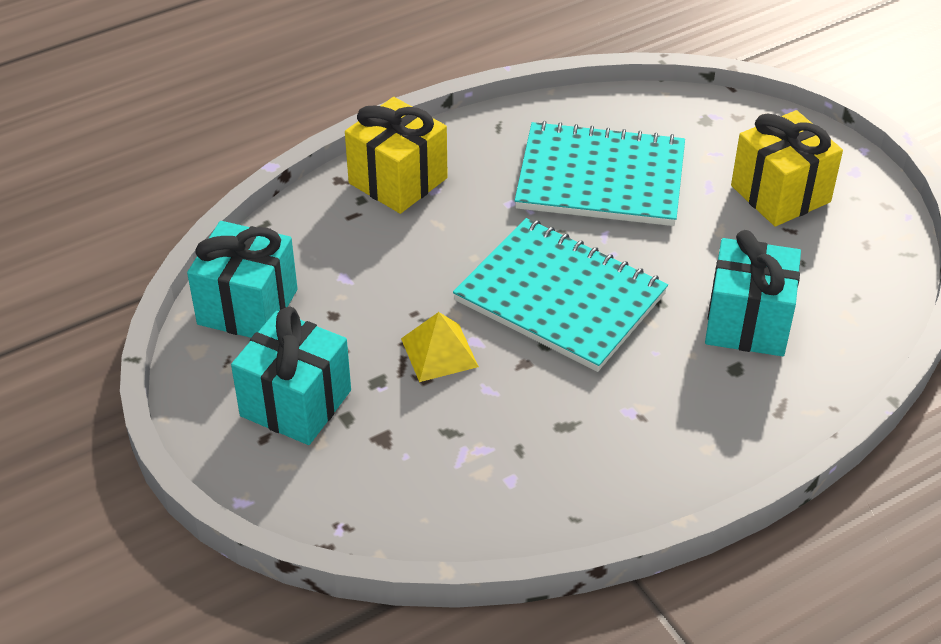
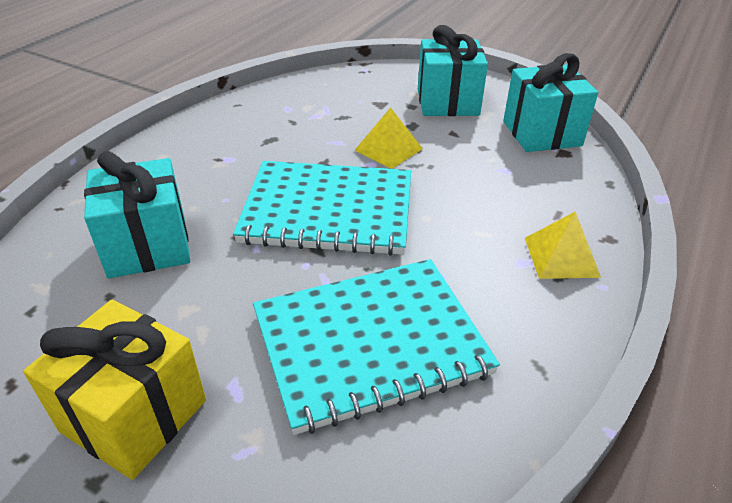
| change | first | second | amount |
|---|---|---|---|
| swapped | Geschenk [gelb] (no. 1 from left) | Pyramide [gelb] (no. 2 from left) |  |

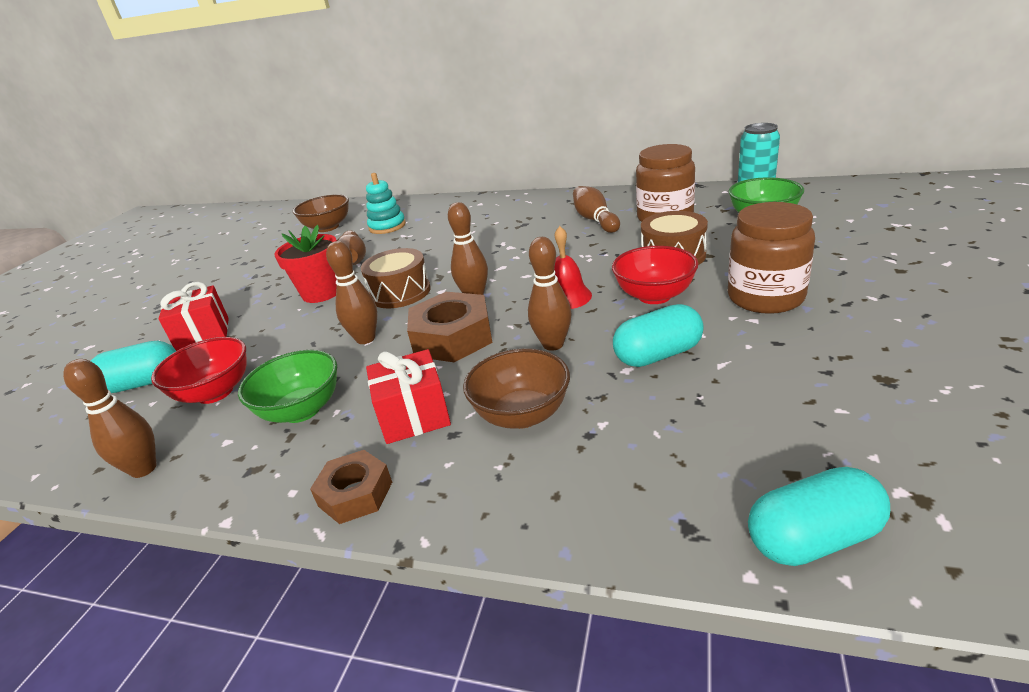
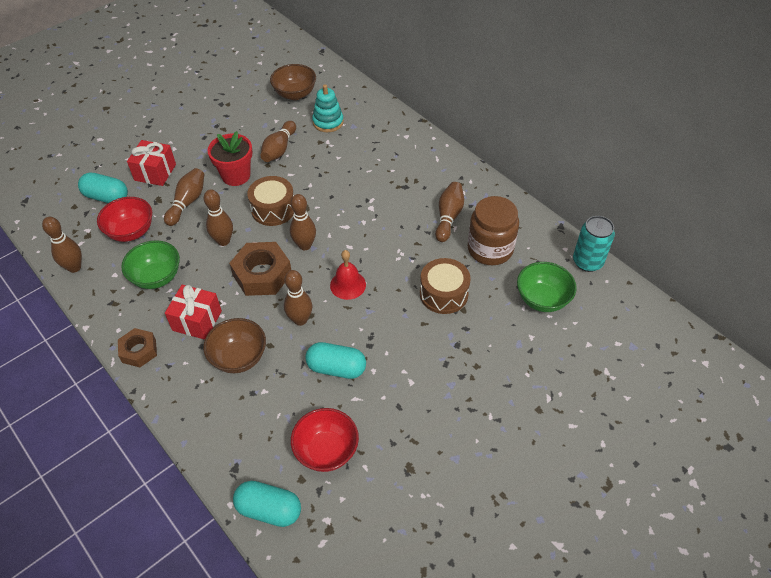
| change | first | second | amount |
|---|---|---|---|
| gone | Einmachglas [braun] (no. 2 from left) |  |  |
| new |  | Bowlingkegel [braun] (no. 2 from left) |  |
| shifted | Schüssel [rot] (no. 2 from left) |  |  |

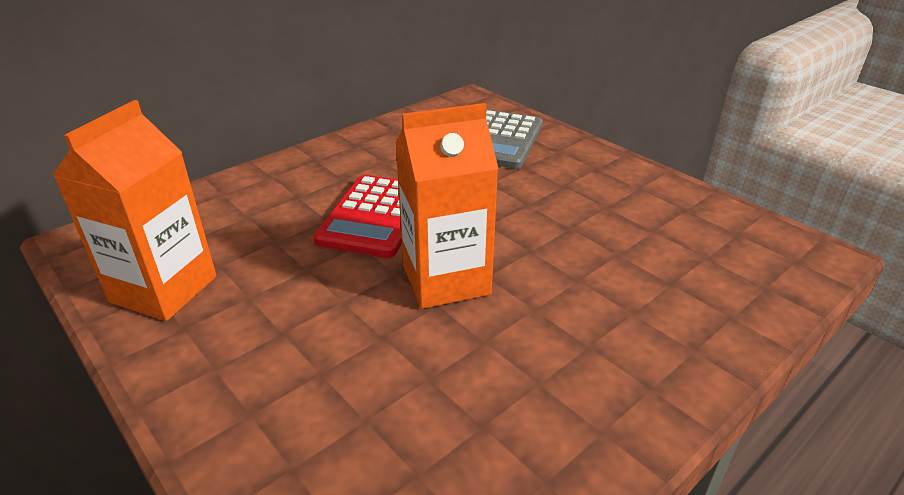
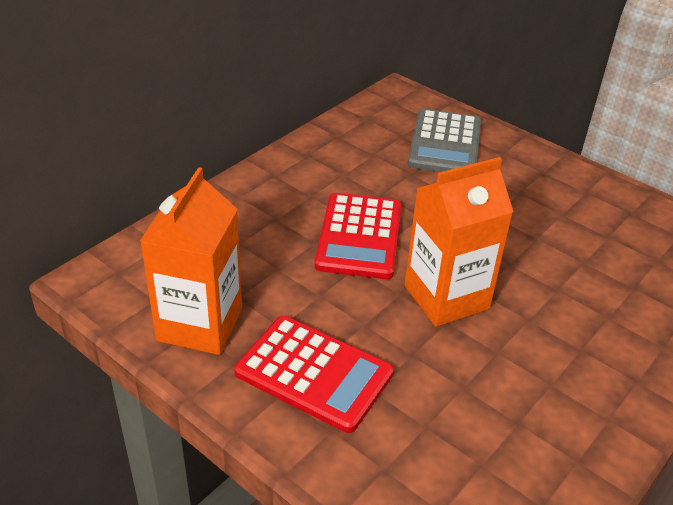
| change | first | second | amount |
|---|---|---|---|
| new |  | Taschenrechner [rot] (no. 1 from left) |  |

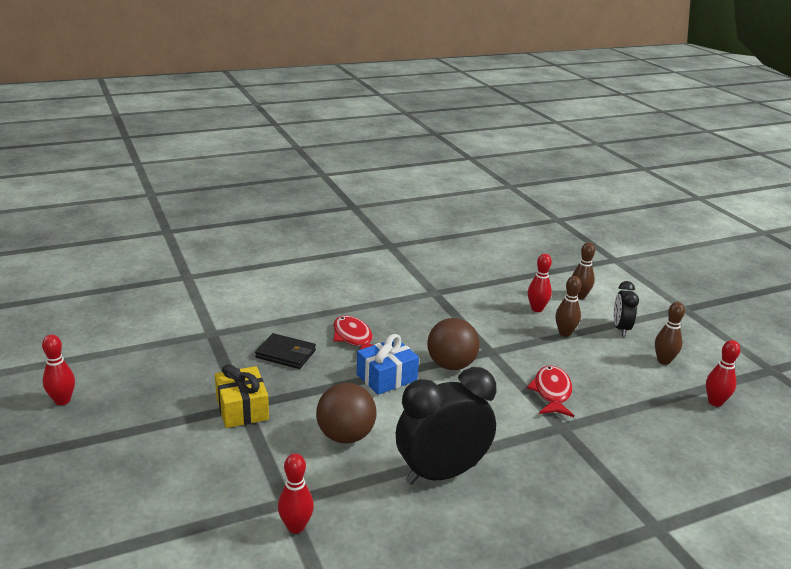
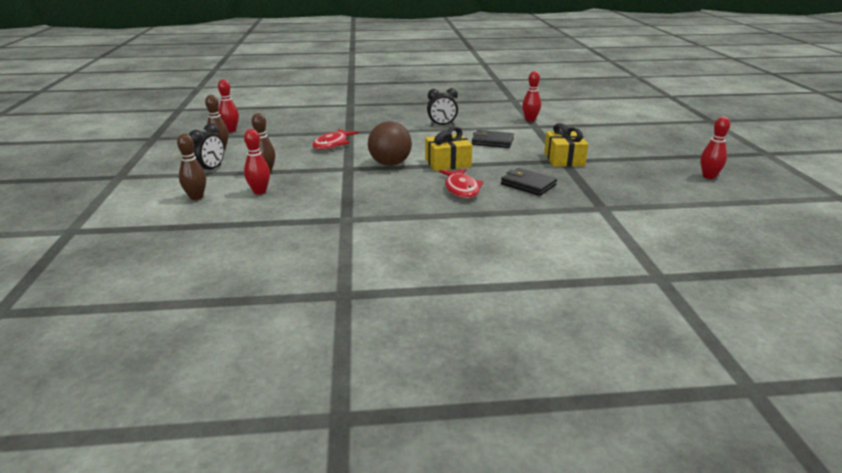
| change | first | second | amount |
|---|---|---|---|
| swapped | Ball [braun] (no. 1 from left) | Geldbörse [schwarz] (no. 1 from left) |  |
| repainted | Geschenk [blau] | Geschenk [gelb] (no. 1 from left) |  |
| scaled | Wecker [schwarz] (no. 1 from left in the first image) | Wecker [schwarz] (no. 2 from left) | x0.53 |

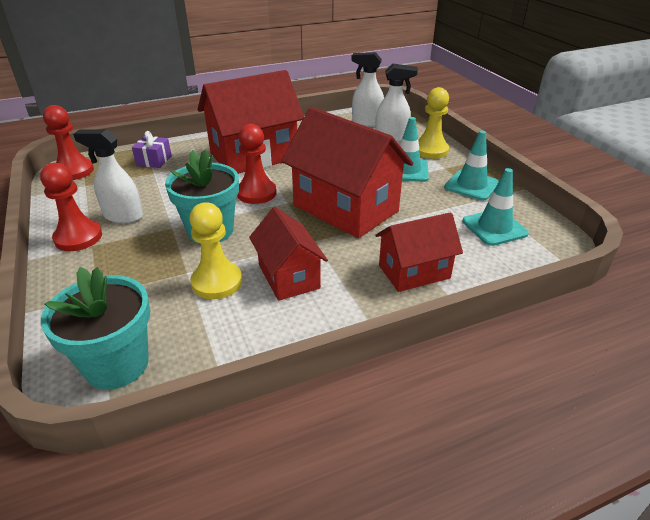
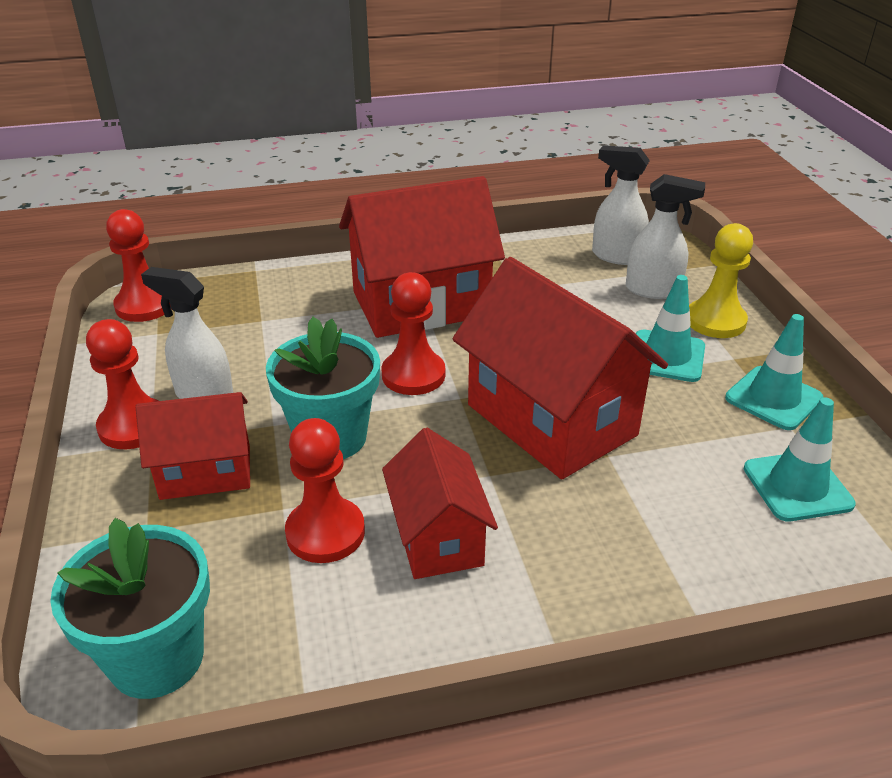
| change | first | second | amount |
|---|---|---|---|
| gone | Geschenk [lila] |  |  |
| shifted | Haus [rot] (no. 4 from left in the first image) | Haus [rot] (no. 1 from left) |  |
| repainted | Bauer [gelb] (no. 1 from left) | Bauer [rot] (no. 3 from left) |  |

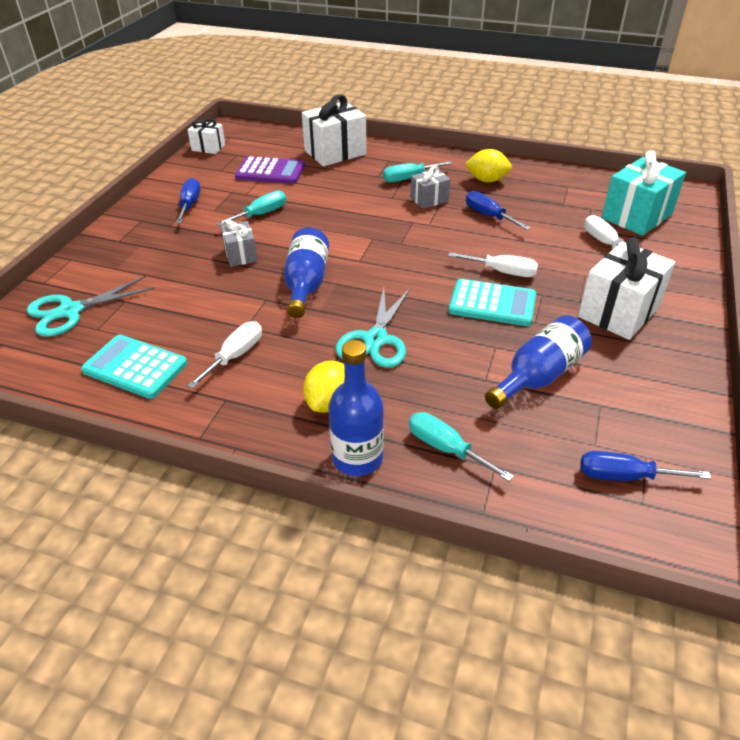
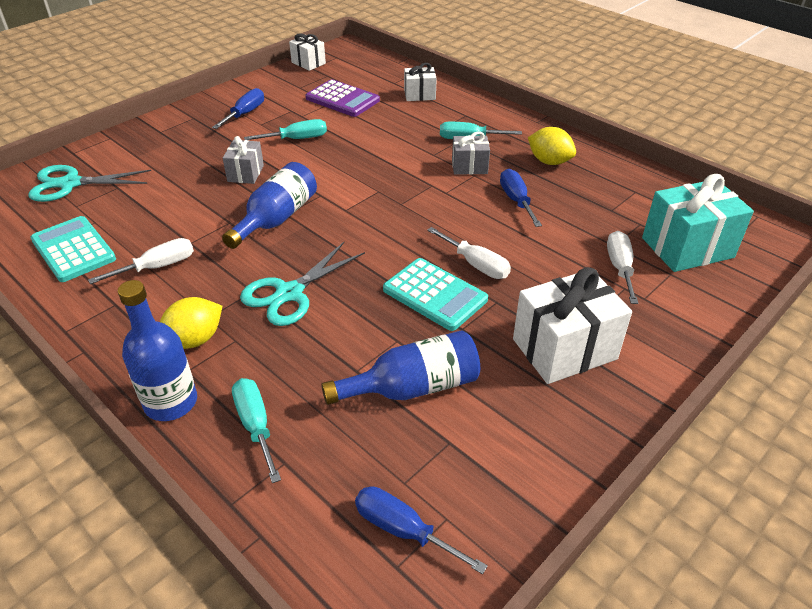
| change | first | second | amount |
|---|---|---|---|
| scaled | Geschenk [weiß] (no. 2 from left) |  | x0.55 |

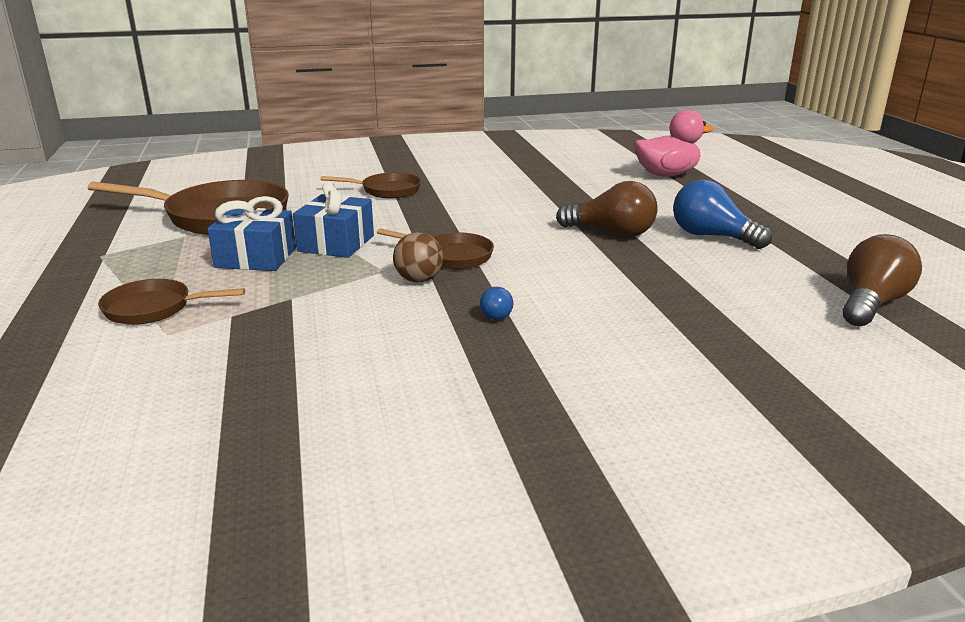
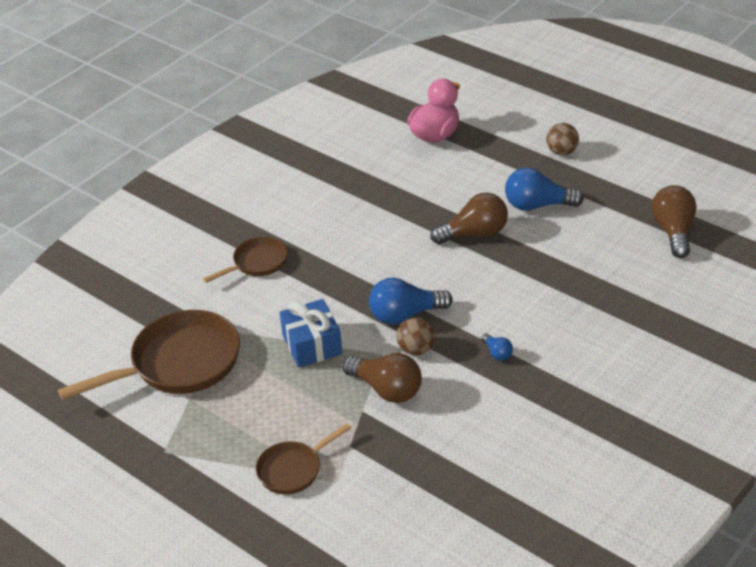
| change | first | second | amount |
|---|---|---|---|
| gone | Geschenk [blau] (no. 1 from left) |  |  |
| new |  | Glühbirne [braun] (no. 1 from left) |  |
| new |  | Ball [braun] (no. 2 from left) |  |
| swapped | Pfanne [braun] (no. 4 from left) | Glühbirne [blau] (no. 1 from left) |  |

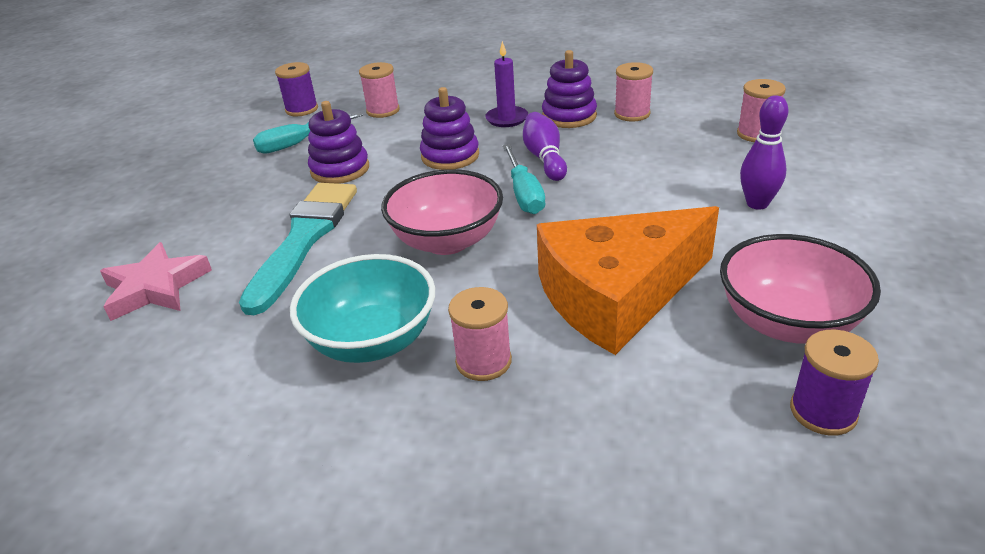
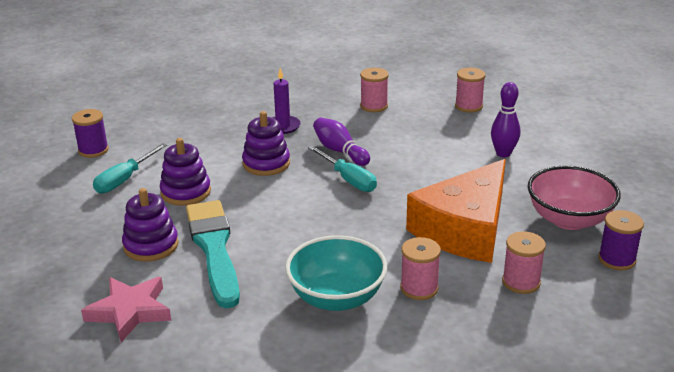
| change | first | second | amount |
|---|---|---|---|
| gone | Schüssel [rosa] (no. 1 from left) |  |  |
| shifted | Garnrolle [rosa] (no. 1 from left in the first image) | Garnrolle [rosa] (no. 4 from left) |  |
| shifted | Stapelspielzeug [lila] (no. 3 from left in the first image) | Stapelspielzeug [lila] (no. 1 from left) |  |

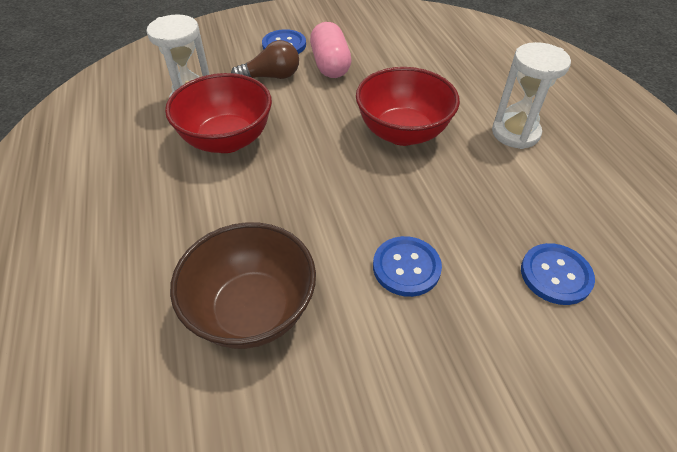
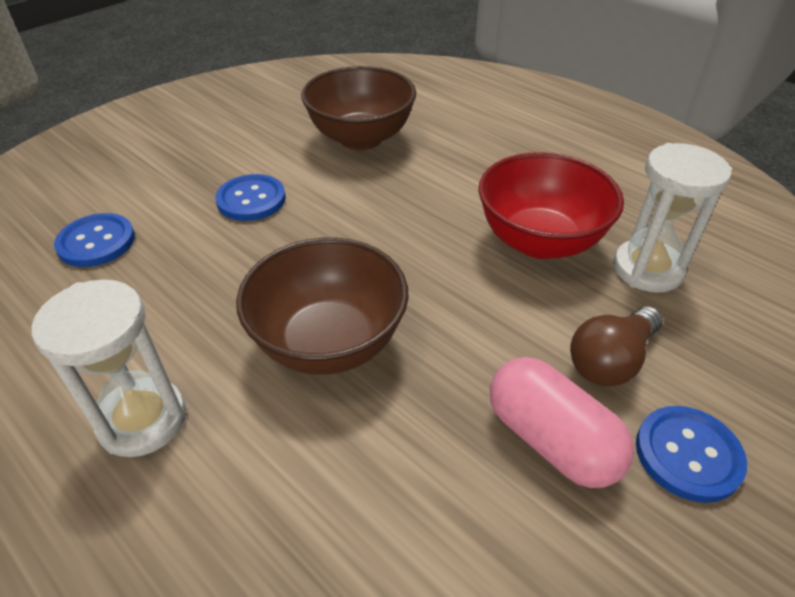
| change | first | second | amount |
|---|---|---|---|
| repainted | Schüssel [rot] (no. 2 from left) | Schüssel [braun] (no. 1 from left) |  |

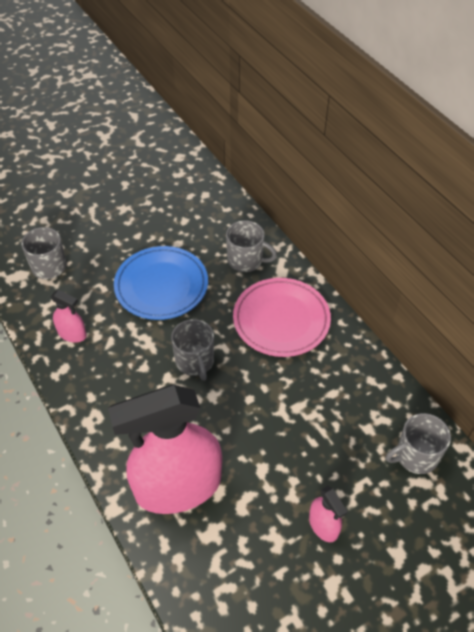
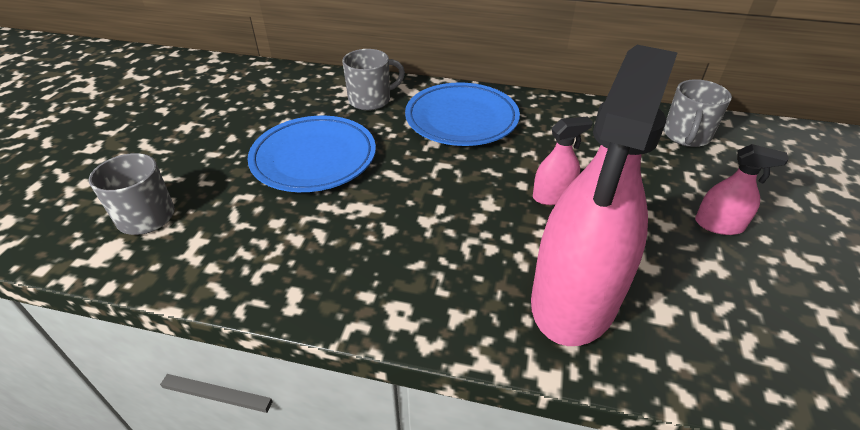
| change | first | second | amount |
|---|---|---|---|
| gone | Tasse [grau] (no. 2 from left) |  |  |
| shifted | Sprühflasche [rosa] (no. 1 from left) |  |  |
| repainted | Teller [rosa] | Teller [blau] (no. 2 from left) |  |

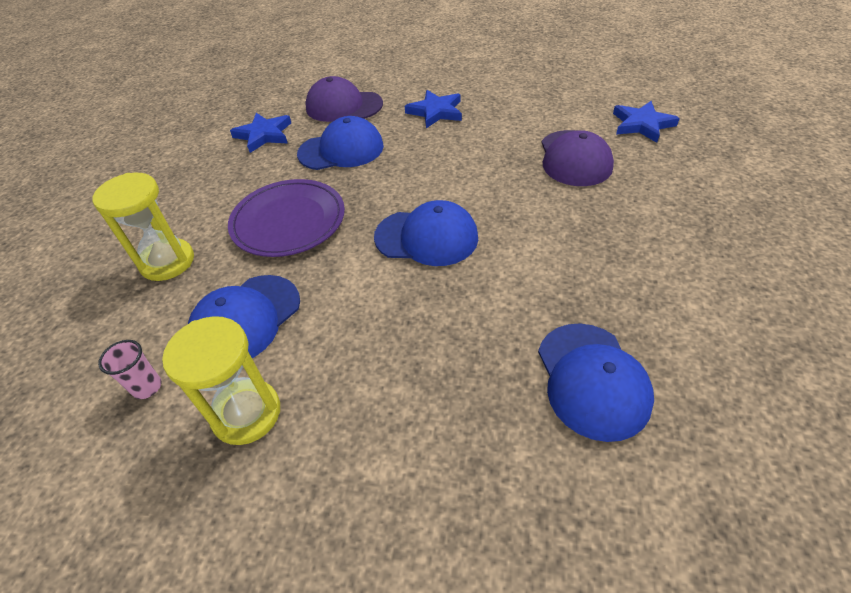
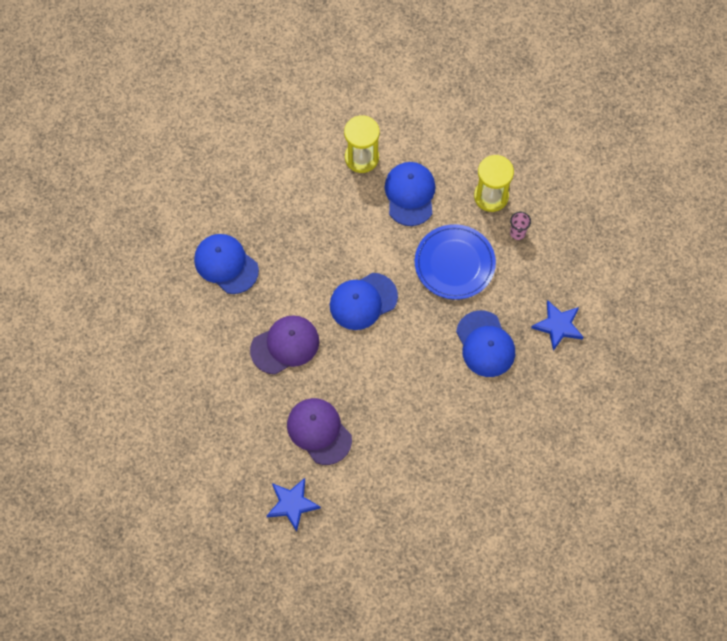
| change | first | second | amount |
|---|---|---|---|
| gone | Stern [blau] (no. 2 from left) |  |  |
| shifted | Becher [rosa] |  |  |
| shifted | Kappe [lila] (no. 1 from left) |  |  |
| repainted | Teller [lila] | Teller [blau] |  |
| rotated | Kappe [blau] (no. 2 from left in the first image) | Kappe [blau] (no. 4 from left) | 60 degrees counterclockwise |

